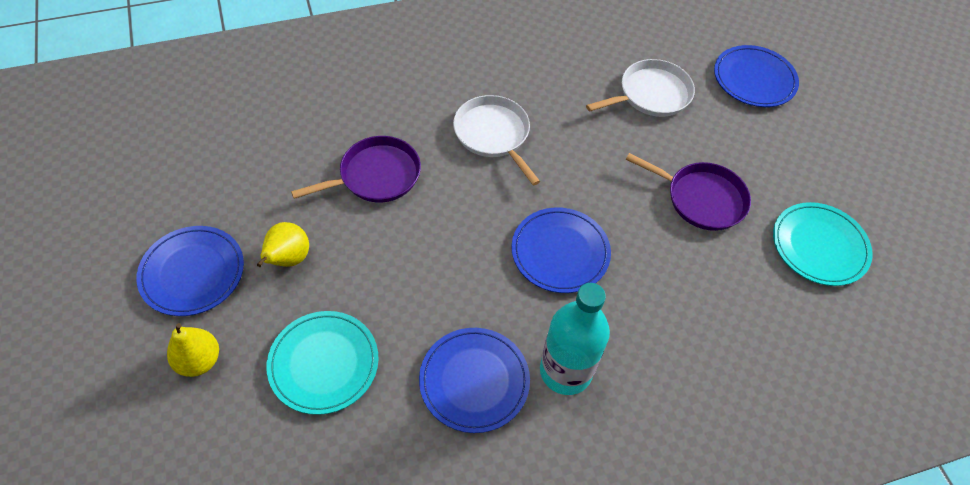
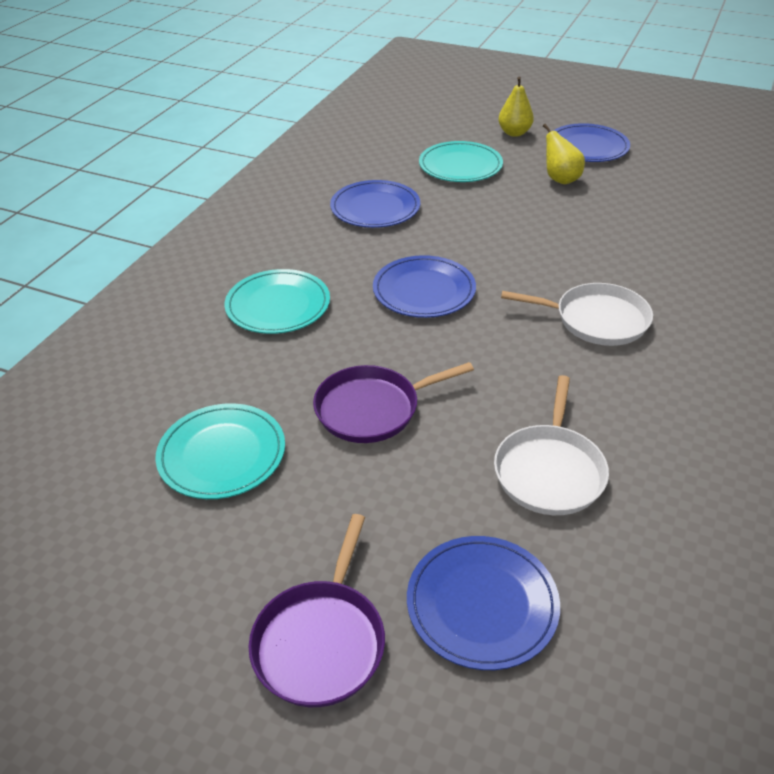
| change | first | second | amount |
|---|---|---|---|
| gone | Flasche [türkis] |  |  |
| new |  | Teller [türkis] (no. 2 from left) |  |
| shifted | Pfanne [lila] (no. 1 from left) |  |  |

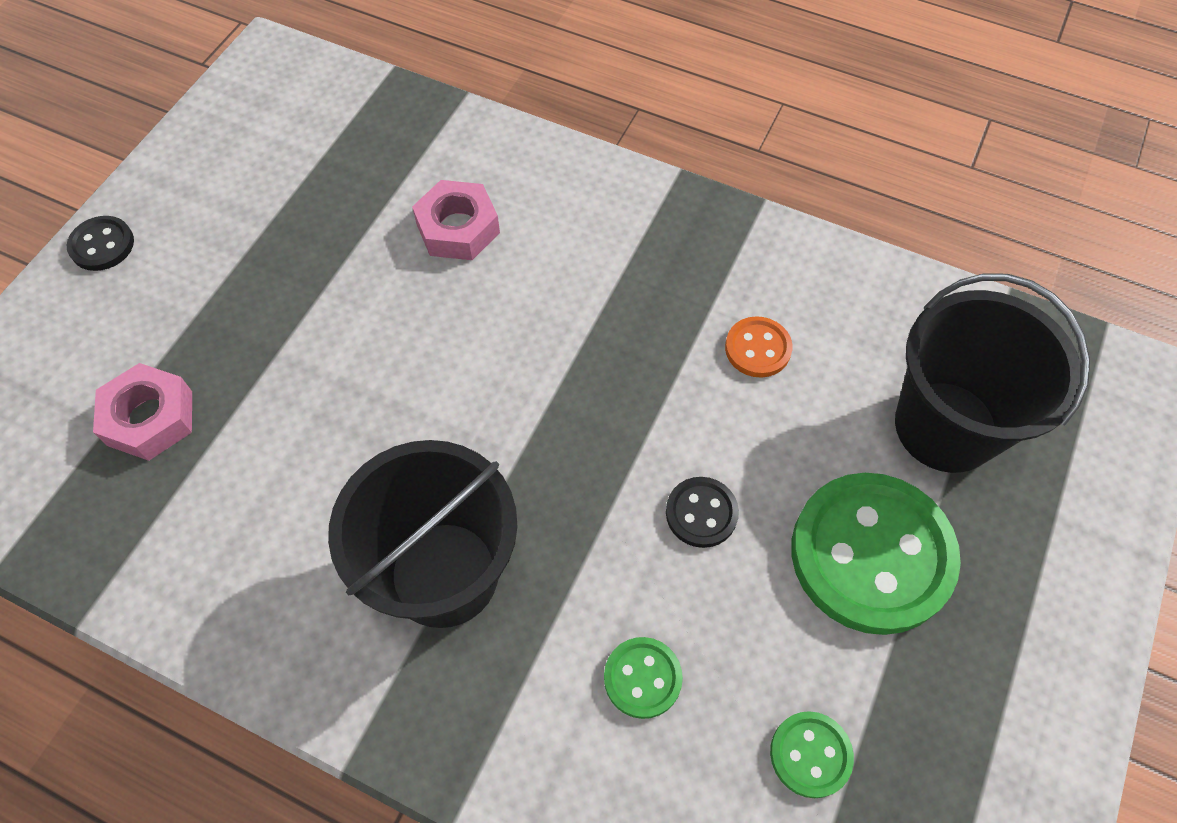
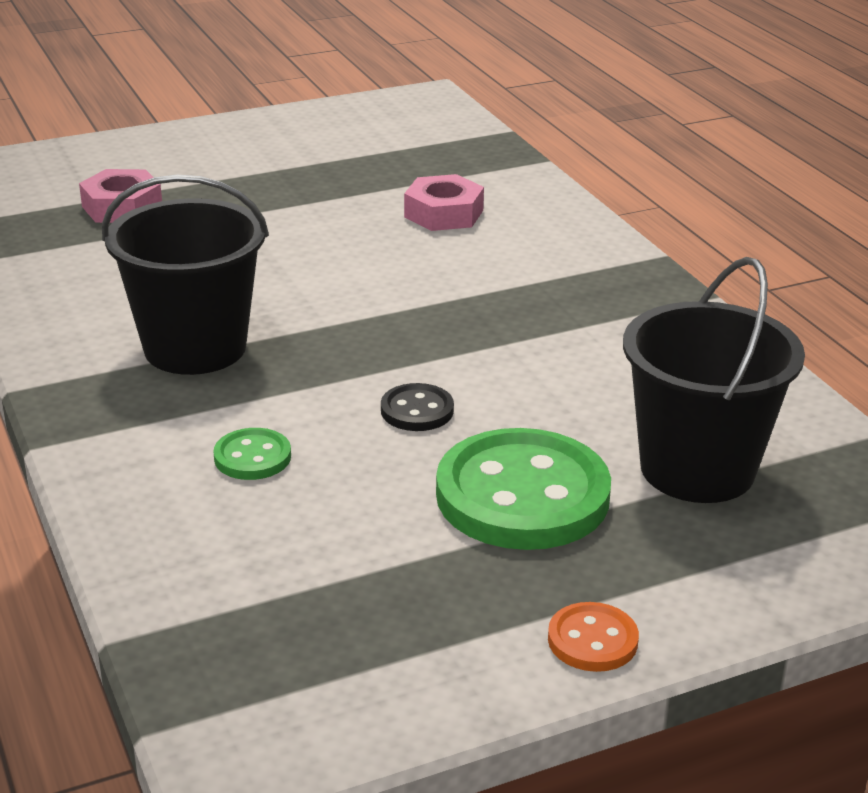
| change | first | second | amount |
|---|---|---|---|
| gone | Knopf [schwarz] (no. 1 from left) |  |  |
| gone | Knopf [grün] (no. 2 from left) |  |  |
| shifted | Knopf [orange] |  |  |

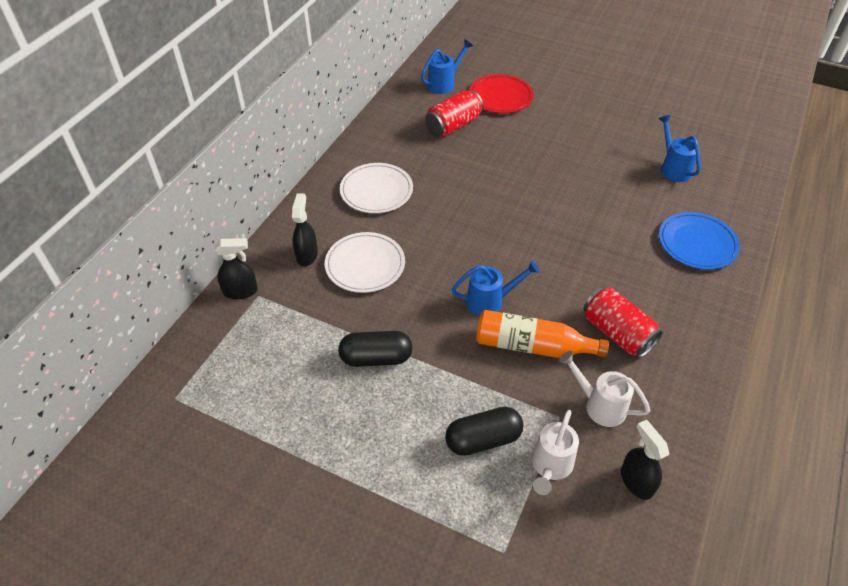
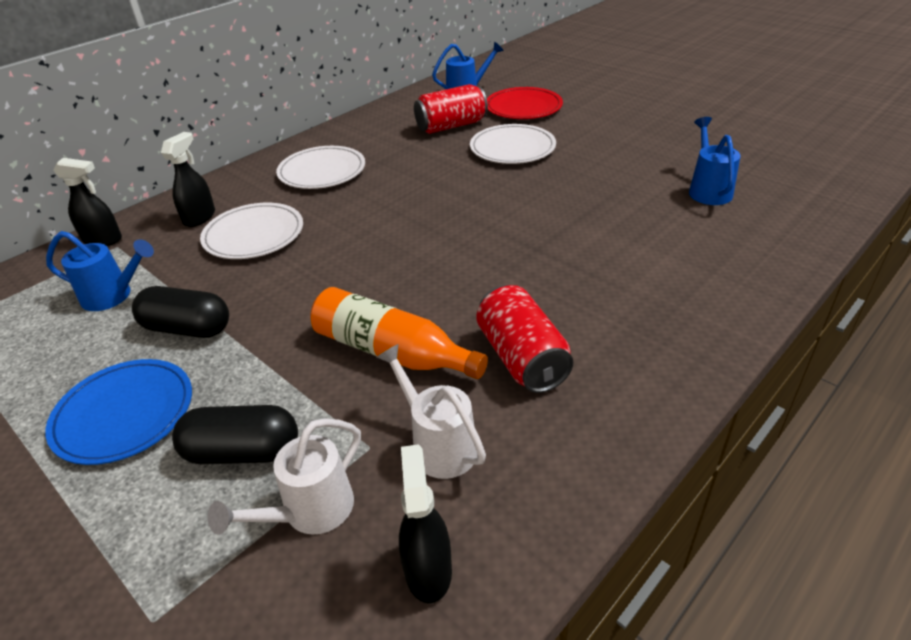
| change | first | second | amount |
|---|---|---|---|
| new |  | Teller [weiß] (no. 3 from left) |  |
| shifted | Gießkanne [blau] (no. 2 from left in the first image) | Gießkanne [blau] (no. 1 from left) |  |
| shifted | Teller [blau] |  |  |

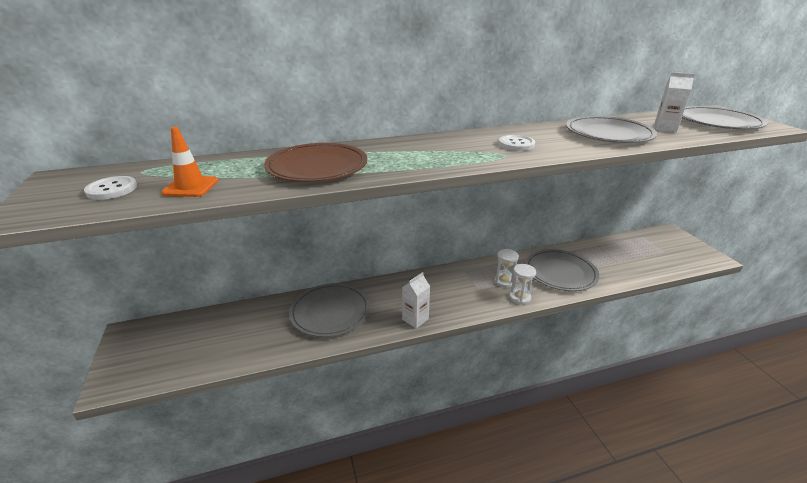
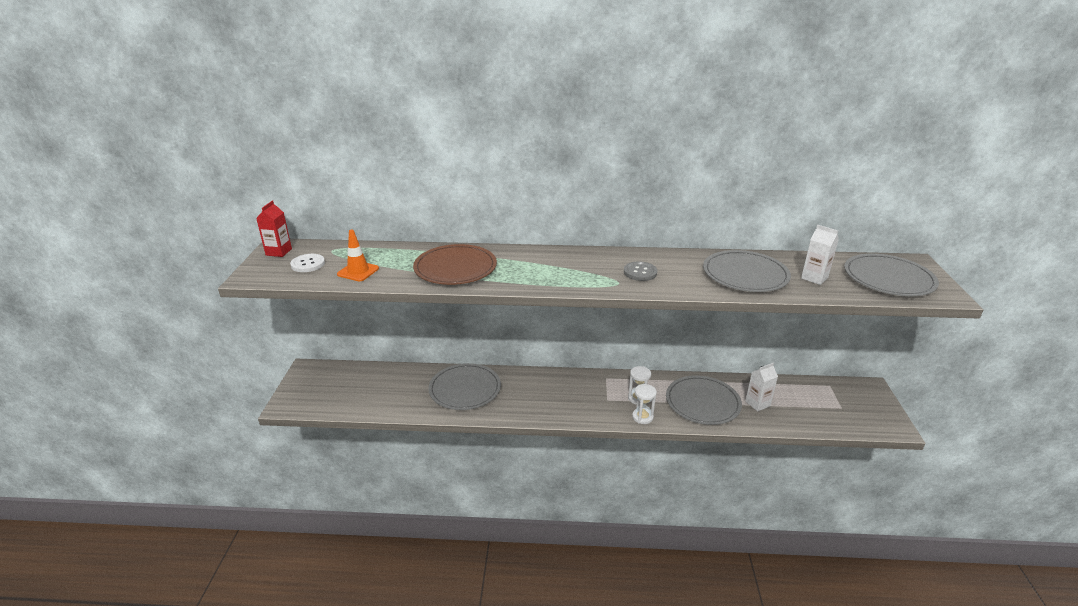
| change | first | second | amount |
|---|---|---|---|
| new |  | Getränkekarton [rot] |  |
| shifted | Getränkekarton [weiß] (no. 1 from left) |  |  |
| repainted | Knopf [weiß] (no. 2 from left) | Knopf [grau] |  |

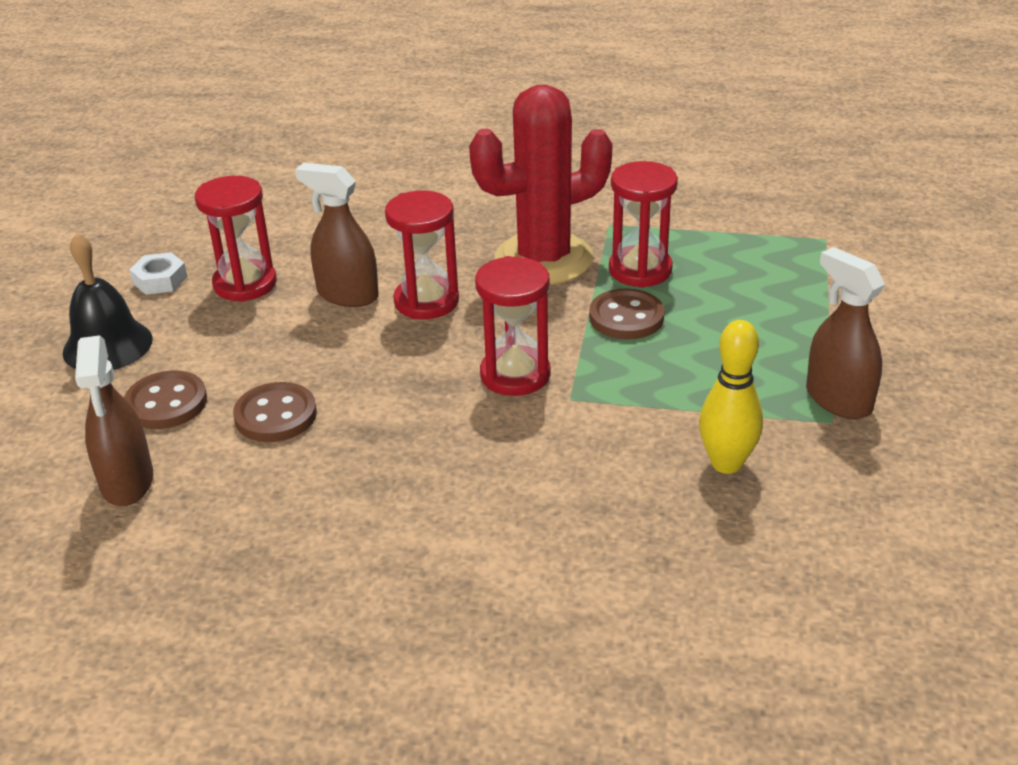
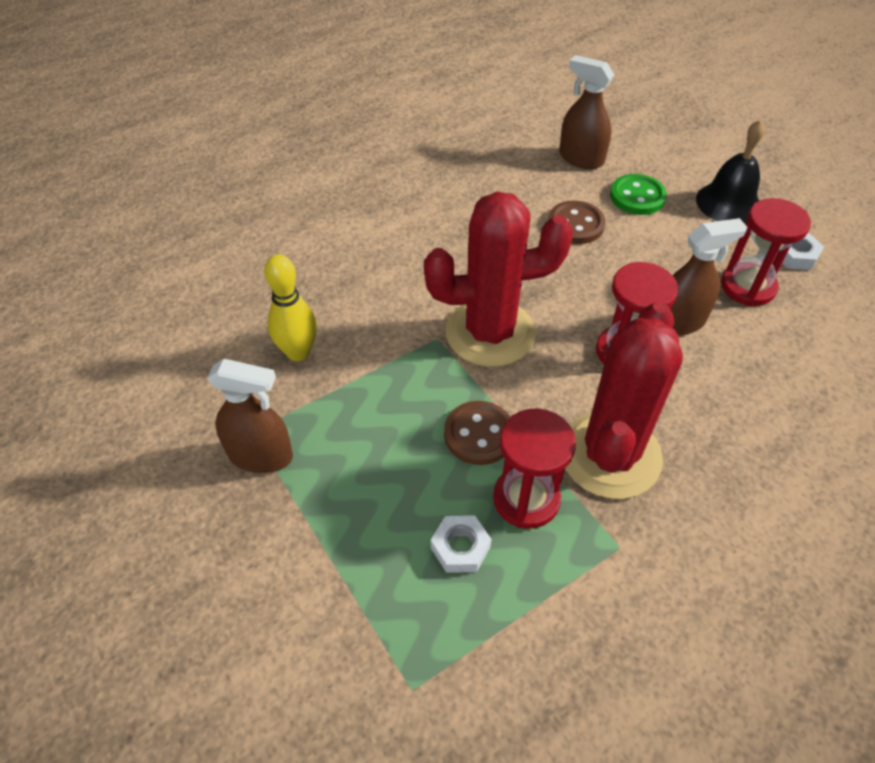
| change | first | second | amount |
|---|---|---|---|
| new |  | Sechskantmutter [weiß] (no. 1 from left) |  |
| swapped | Sanduhr [rot] (no. 3 from left) | Kaktus [rot] (no. 1 from left) |  |
| repainted | Knopf [braun] (no. 1 from left) | Knopf [grün] |  |

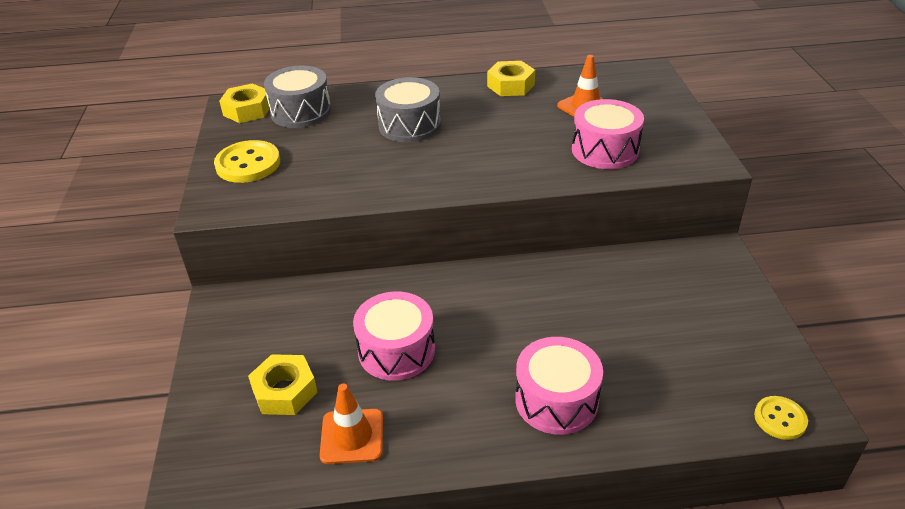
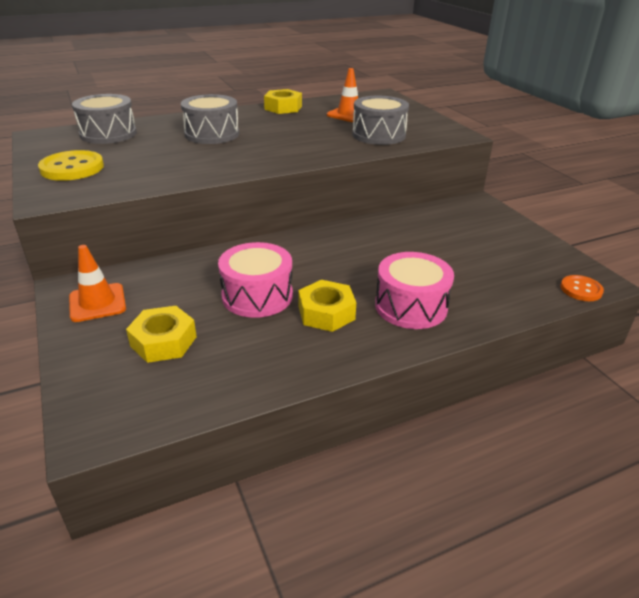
| change | first | second | amount |
|---|---|---|---|
| shifted | Sechskantmutter [gelb] (no. 1 from left in the first image) | Sechskantmutter [gelb] (no. 3 from left) |  |
| shifted | Leitkegel [orange] (no. 1 from left) |  |  |
| repainted | Trommel [rosa] (no. 3 from left) | Trommel [grau] (no. 3 from left) |  |
| repainted | Knopf [gelb] (no. 2 from left) | Knopf [orange] |  |

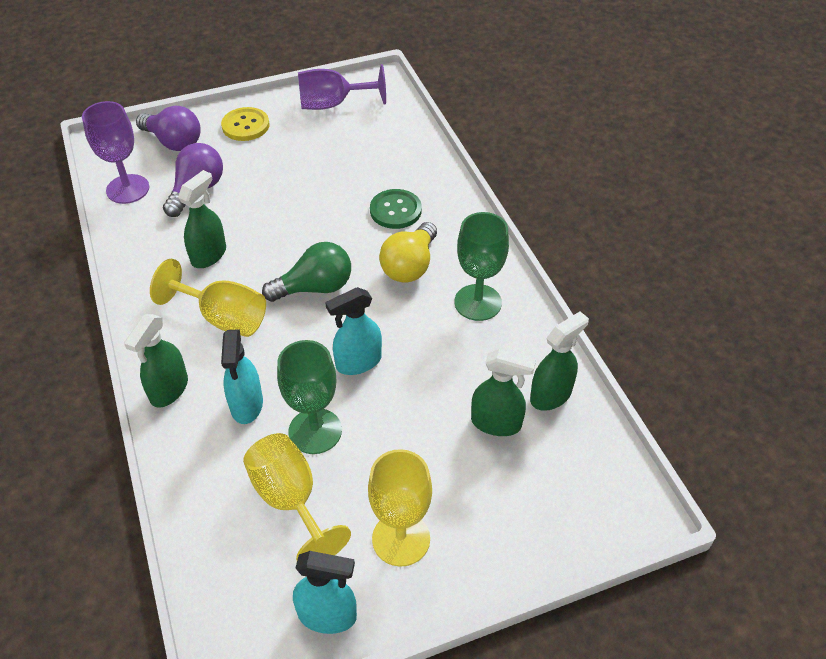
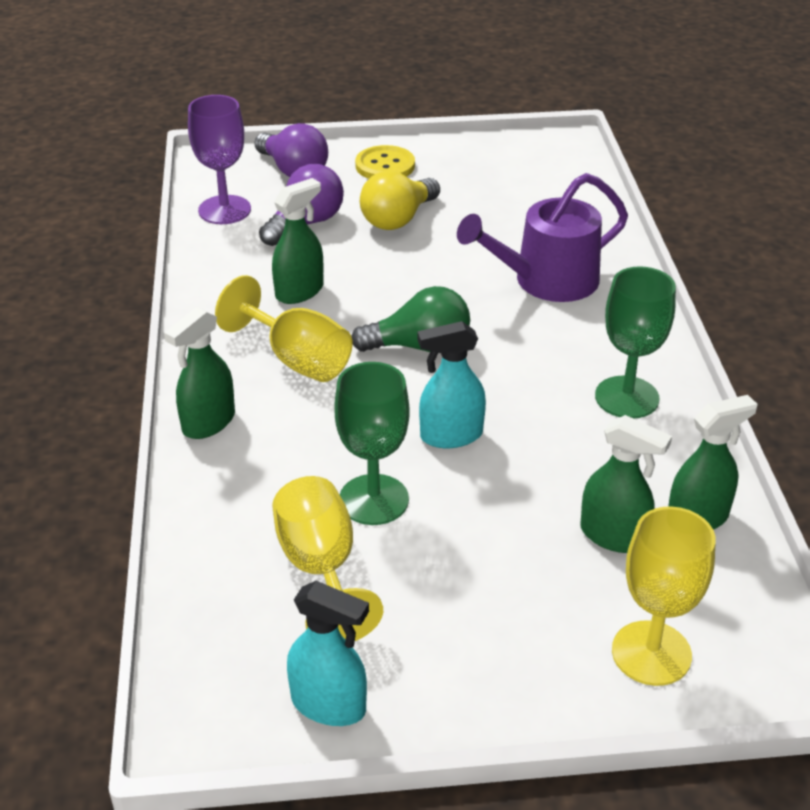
| change | first | second | amount |
|---|---|---|---|
| gone | Sprühflasche [türkis] (no. 1 from left) |  |  |
| gone | Kelch [lila] (no. 2 from left) |  |  |
| shifted | Kelch [gelb] (no. 3 from left) |  |  |
| shifted | Glühbirne [gelb] |  |  |
| swapped | Knopf [grün] | Gießkanne [lila] |  |

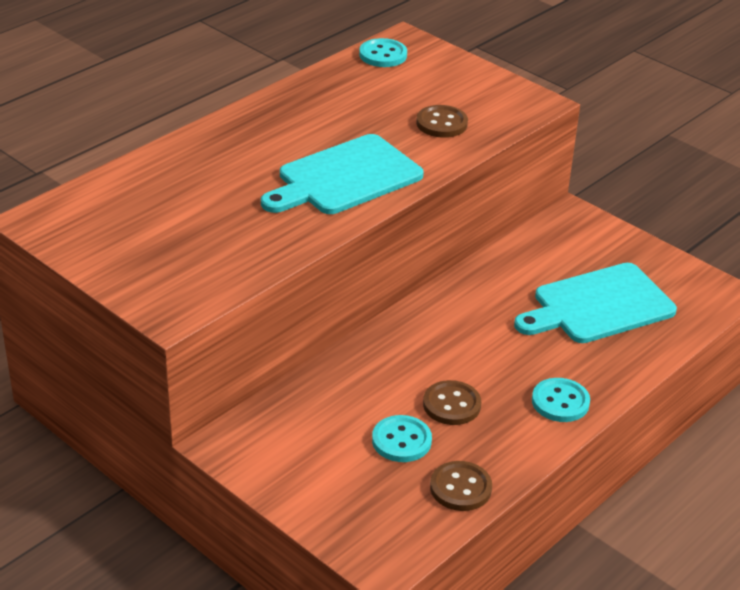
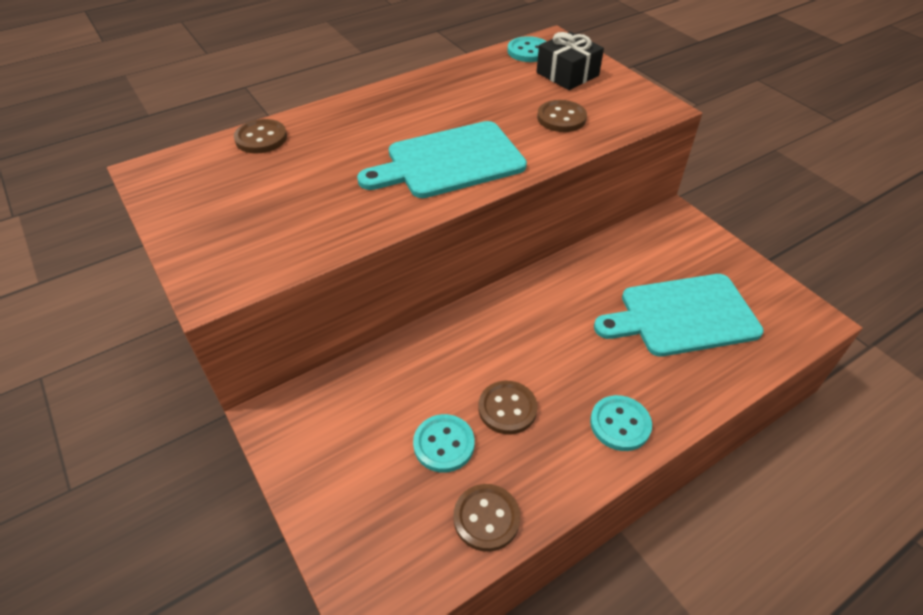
| change | first | second | amount |
|---|---|---|---|
| new |  | Knopf [braun] (no. 1 from left) |  |
| new |  | Geschenk [schwarz] |  |

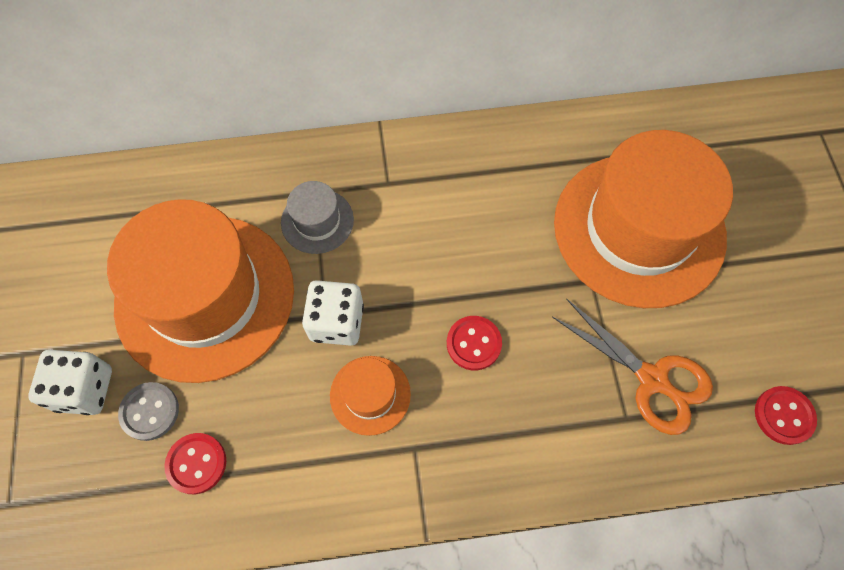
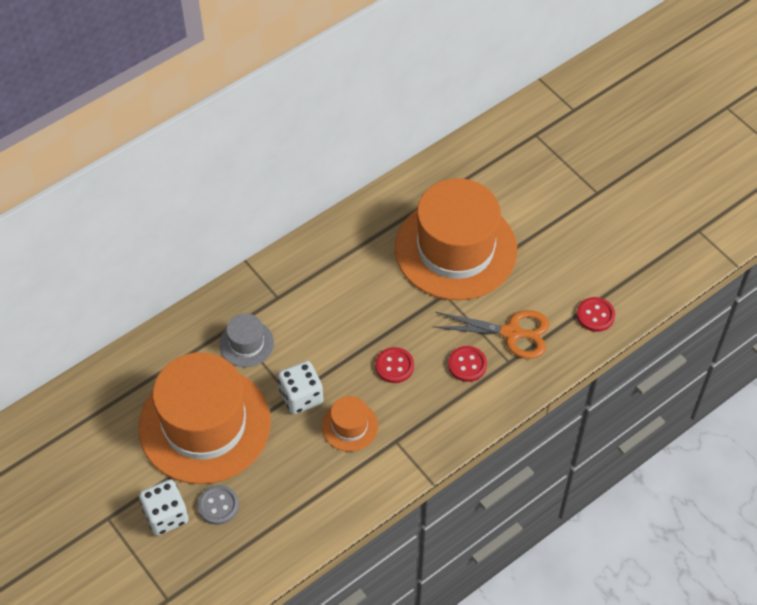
| change | first | second | amount |
|---|---|---|---|
| shifted | Knopf [rot] (no. 1 from left in the first image) | Knopf [rot] (no. 2 from left) |  |

